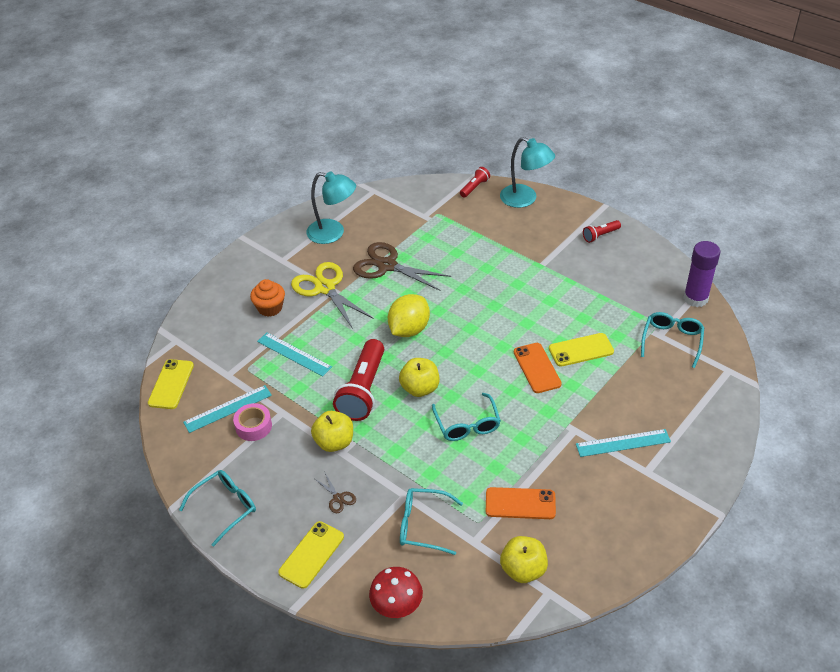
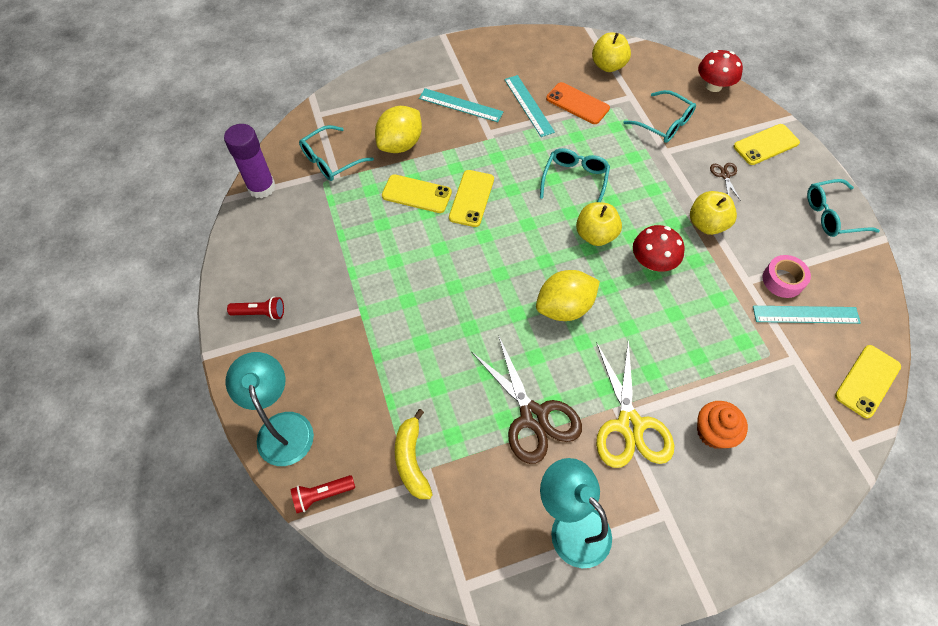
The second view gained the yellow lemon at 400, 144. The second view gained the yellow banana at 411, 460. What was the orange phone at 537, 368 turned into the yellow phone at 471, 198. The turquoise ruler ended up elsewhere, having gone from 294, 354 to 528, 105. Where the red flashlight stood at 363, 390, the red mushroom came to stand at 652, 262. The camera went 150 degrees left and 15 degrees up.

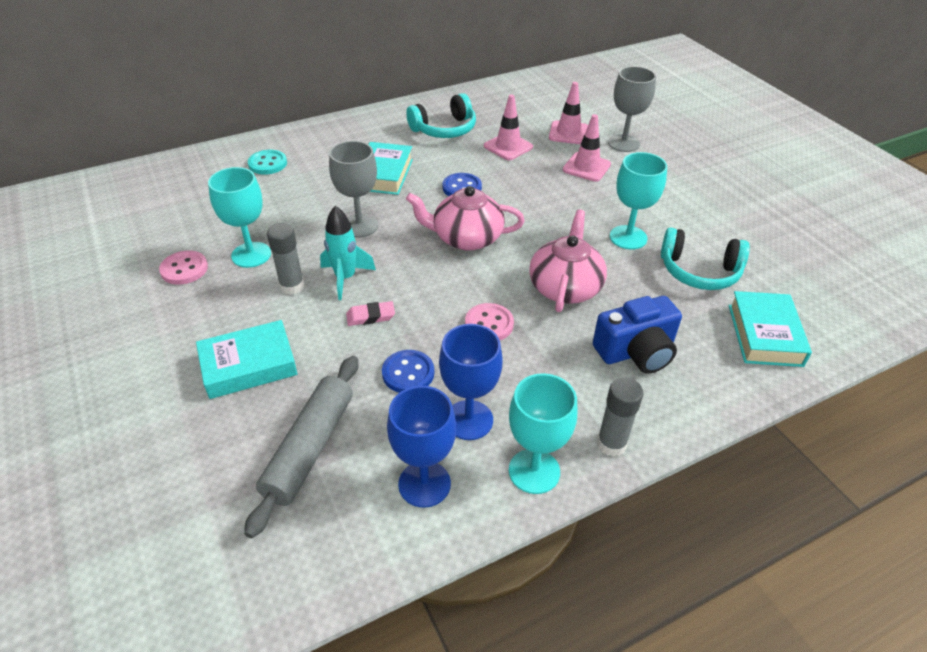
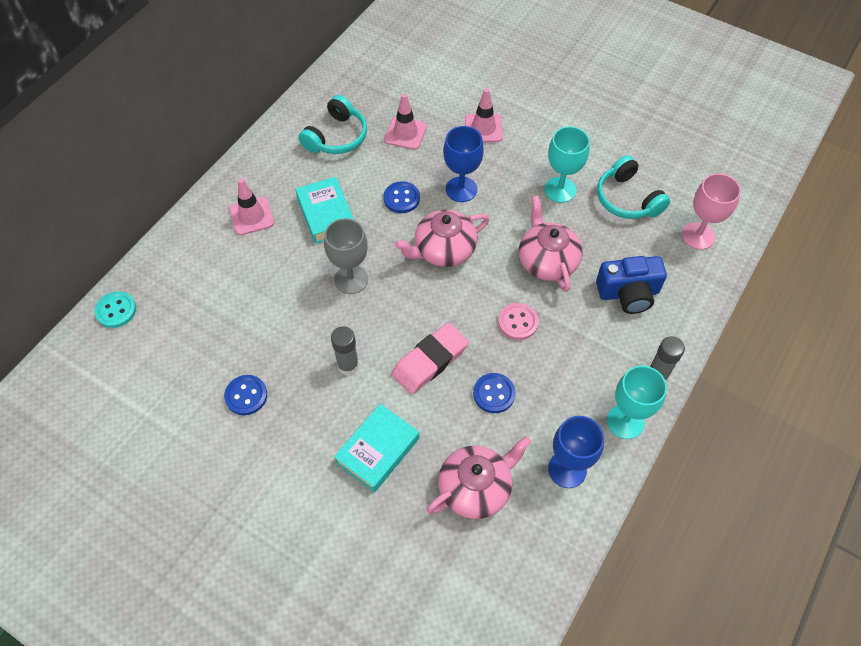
The turquoise button ended up elsewhere, having gone from 267, 164 to 116, 310. What was the pink button at 184, 269 turned into the blue button at 246, 396. The pink traffic cone ended up elsewhere, having gone from 568, 133 to 252, 216. The size of the pink eraser at 370, 316 changed by a factor of 1.94. Where the grey rolling pin stood at 310, 448, the pink teapot came to stand at 475, 488. The blue goblet ended up elsewhere, having gone from 469, 420 to 461, 189. The blue camera at 636, 351 ended up facing another way, 45 degrees clockwise from before. The turquoise headphones at 699, 271 ended up facing another way, 75 degrees clockwise from before. Where the turquoise book stood at 765, 335, the pink goblet came to stand at 698, 236. The second view lost the turquoise goblet at 251, 255. The second view lost the turquoise rocket at 345, 278. The second view lost the grey goblet at 623, 143. The camera went 30 degrees left and 15 degrees up.

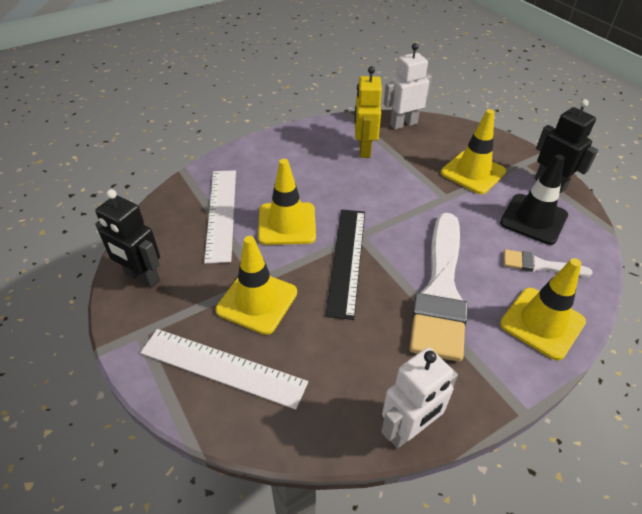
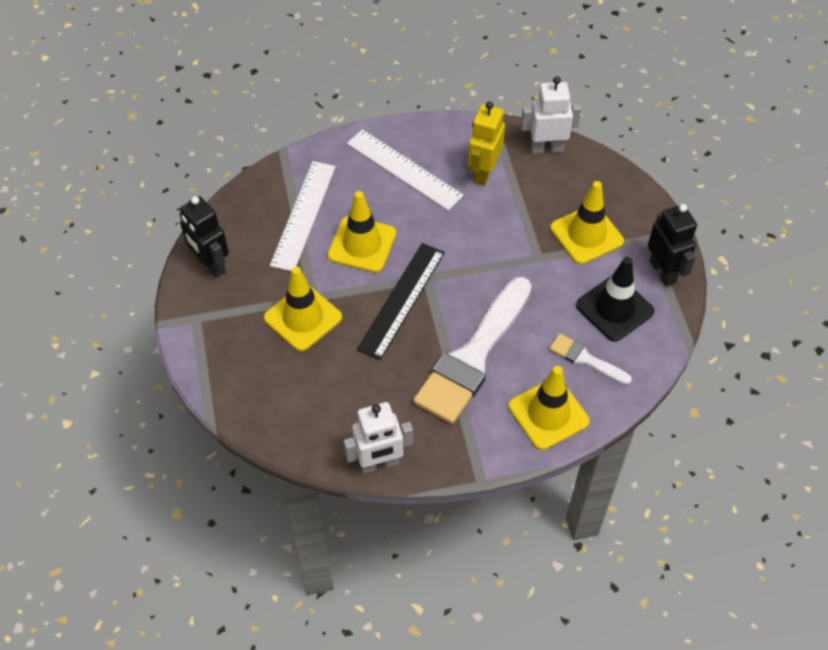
The white ruler ended up elsewhere, having gone from 222, 368 to 404, 169. The camera went 20 degrees right and 10 degrees up.

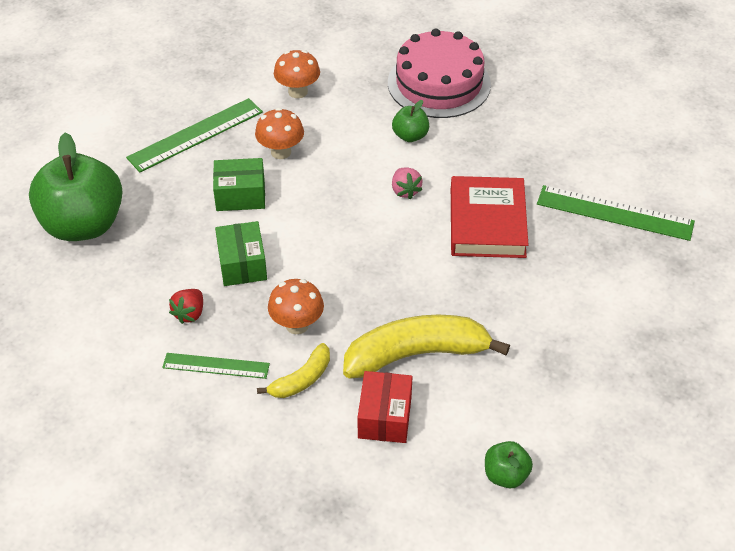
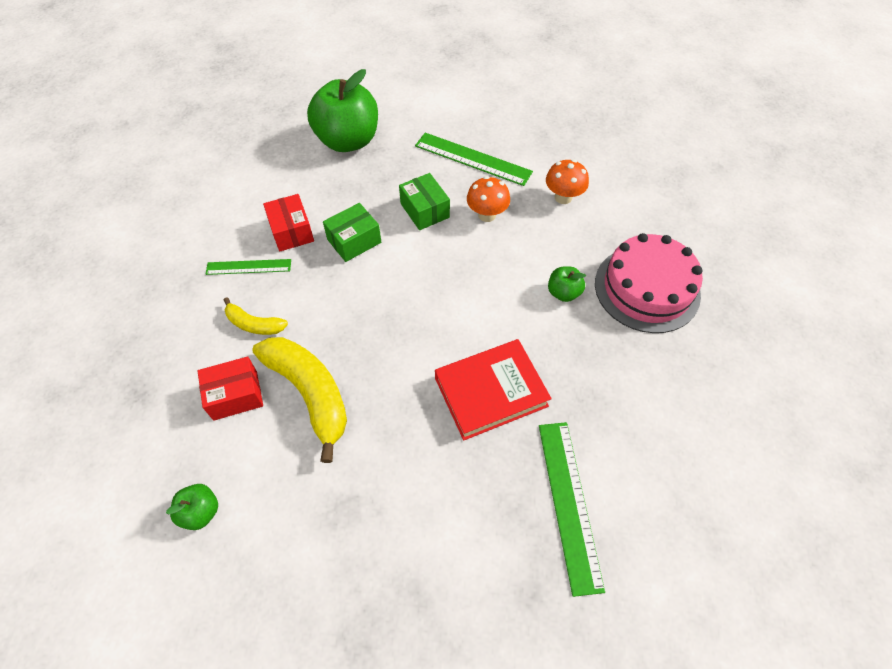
The green ruler at 216, 365 ended up facing another way, 75 degrees counterclockwise from before. Where the red strawberry stood at 189, 314, the red box came to stand at 291, 231. The second view lost the orange mushroom at 297, 325. The second view lost the pink strawberry at 405, 191. The camera went 65 degrees right and 10 degrees up.

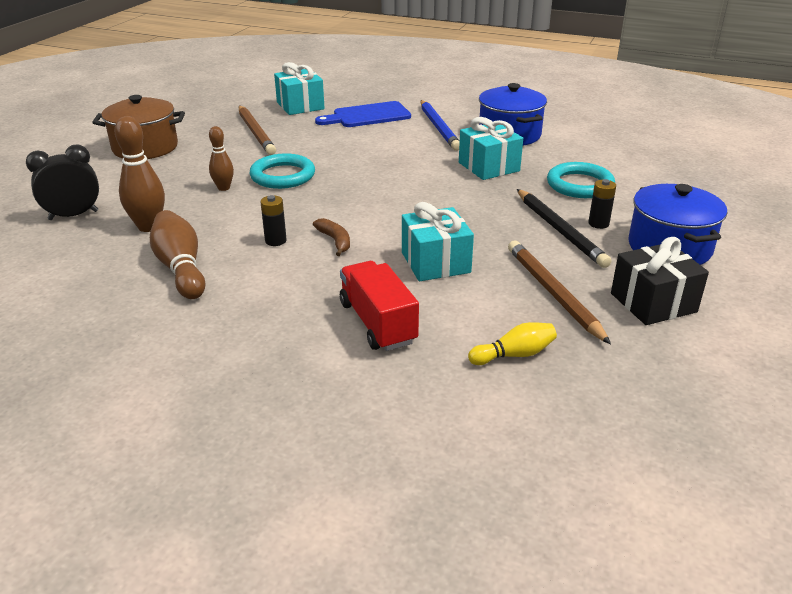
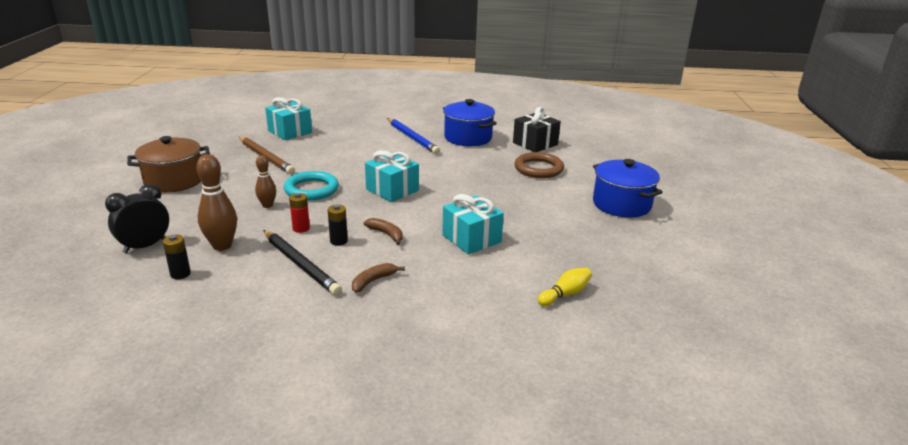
The black battery ended up elsewhere, having gone from 598, 224 to 180, 274. The black pencil ended up elsewhere, having gone from 560, 230 to 301, 264. The second view gained the red battery at 301, 228. The second view gained the brown banana at 373, 281. The turquoise gift ended up elsewhere, having gone from 489, 167 to 392, 190. The black gift ended up elsewhere, having gone from 653, 302 to 535, 144. What was the turquoise ring at 580, 185 turned into the brown ring at 538, 169. The second view lost the brown bowling pin at 181, 268. The second view lost the blue cutting board at 367, 116. The second view lost the red truck at 377, 323. The second view lost the brown pencil at 553, 293. The camera went 20 degrees left and 5 degrees down.

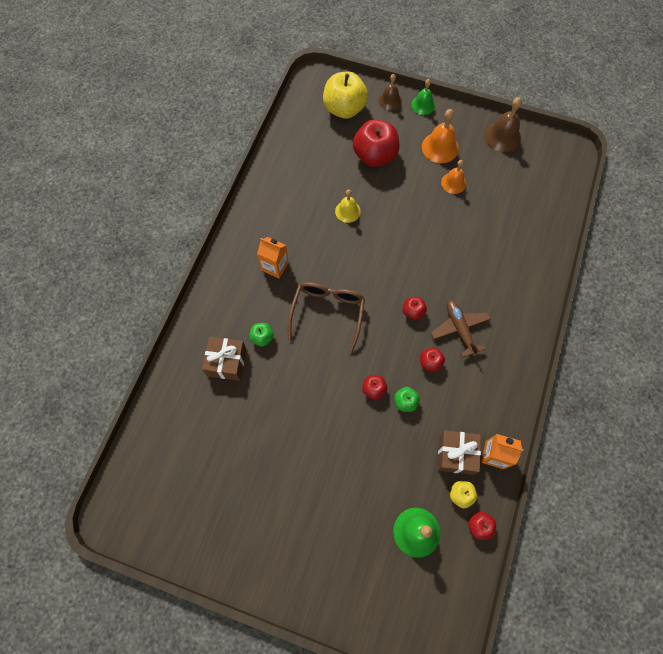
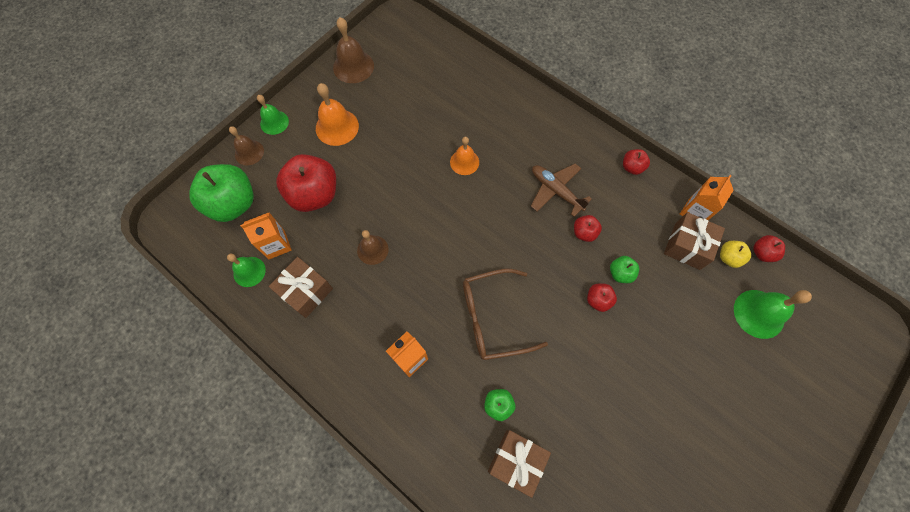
What was the yellow apple at 344, 109 turned into the green apple at 233, 204. The second view gained the green bell at 249, 271. The second view gained the orange carton at 276, 245. The second view gained the brown gift at 306, 291. What was the yellow bell at 347, 211 turned into the brown bell at 372, 250. The orange bell ended up elsewhere, having gone from 453, 183 to 464, 162. The brown glasses at 327, 314 ended up facing another way, 45 degrees counterclockwise from before. The brown plane at 459, 329 ended up facing another way, 45 degrees clockwise from before. The red apple ended up elsewhere, having gone from 413, 312 to 632, 167. The camera went 70 degrees left and 0 degrees up.

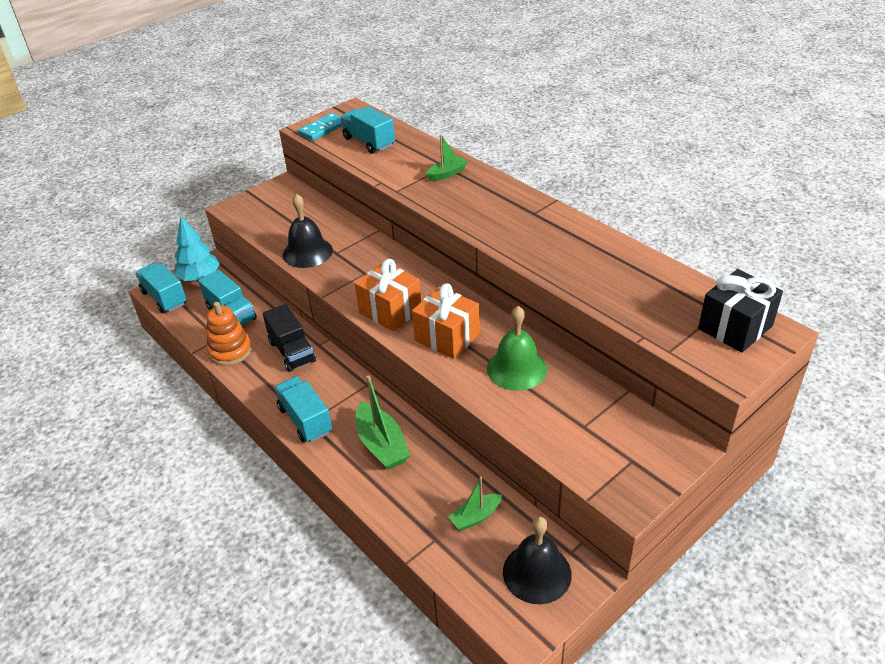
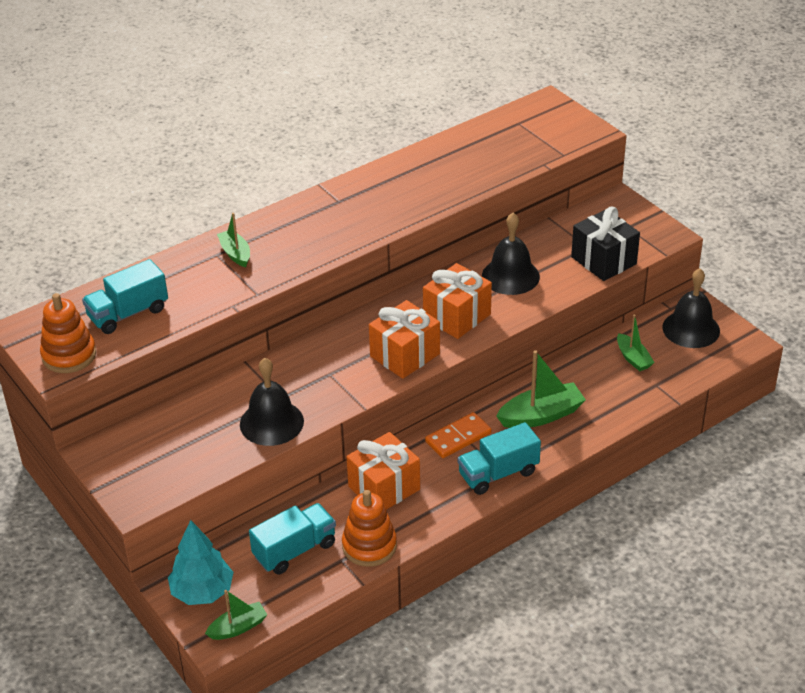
Where the turquoise domino stood at 323, 129, the orange stacking toy came to stand at 69, 355. Where the turquoise truck stood at 164, 298, the green boat came to stand at 238, 627. Where the black truck stood at 292, 352, the orange gift came to stand at 384, 488. The second view gained the orange domino at 458, 437. What was the green bell at 516, 368 turned into the black bell at 510, 276. The black gift ended up elsewhere, having gone from 735, 327 to 603, 260. The camera went 85 degrees left and 0 degrees up.

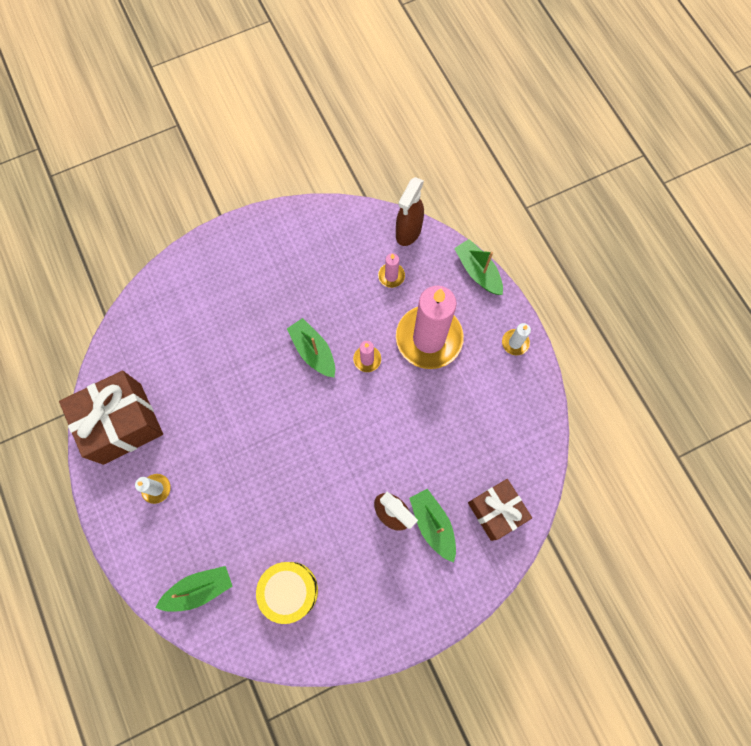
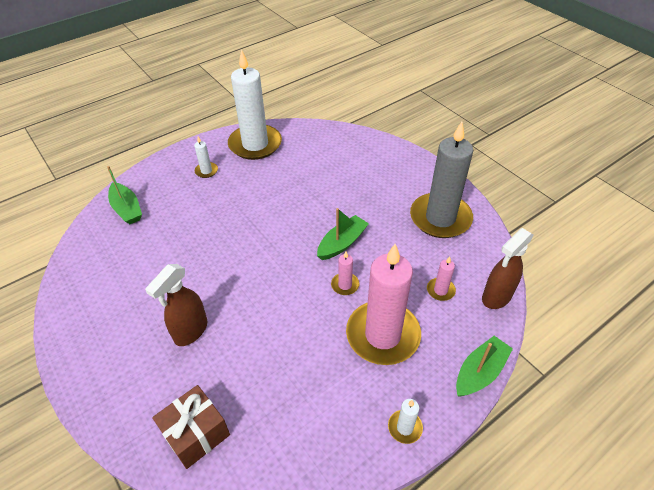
Where the brown gift stood at 122, 423, the white candle came to stand at 255, 144. The second view gained the grey candle at 440, 218. The brown spray bottle at 408, 232 ended up facing another way, 60 degrees counterclockwise from before. The second view lost the yellow drum at 290, 591. The second view lost the green boat at 433, 524. The camera went 80 degrees right and 25 degrees down.

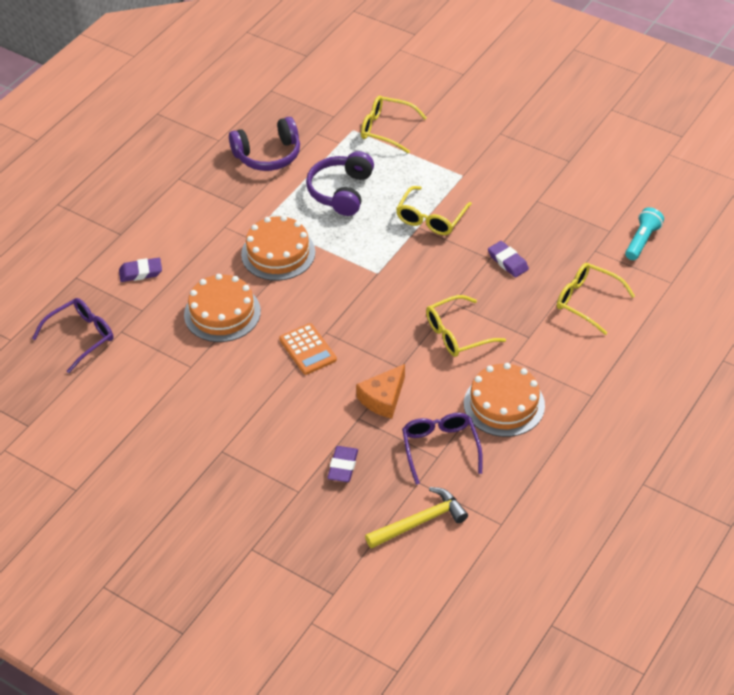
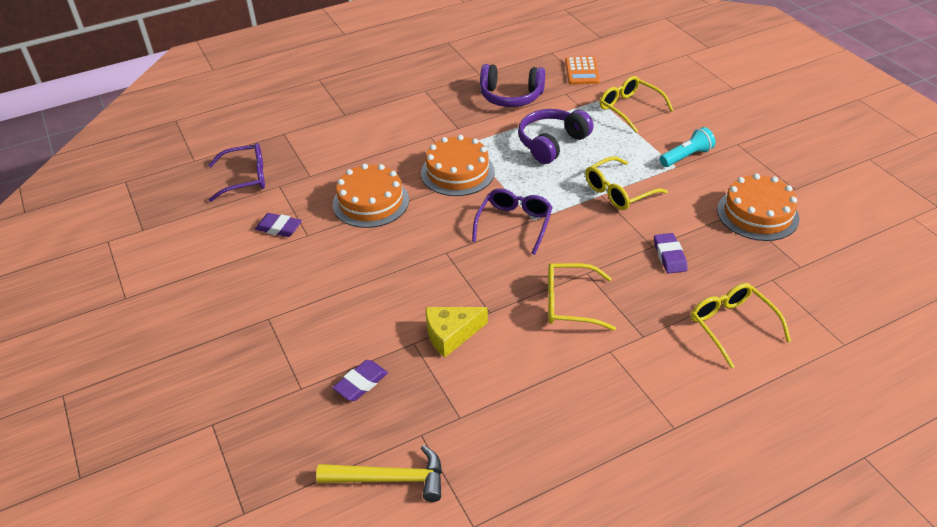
The purple eraser ended up elsewhere, having gone from 140, 272 to 279, 228. What was the orange cheese at 383, 398 turned into the yellow cheese at 451, 334. The purple glasses ended up elsewhere, having gone from 440, 448 to 514, 224. The orange calculator ended up elsewhere, having gone from 307, 349 to 582, 71. The turquoise flashlight ended up elsewhere, having gone from 642, 241 to 686, 156. The orange cake ended up elsewhere, having gone from 504, 404 to 757, 214. The camera went 30 degrees right and 5 degrees down.

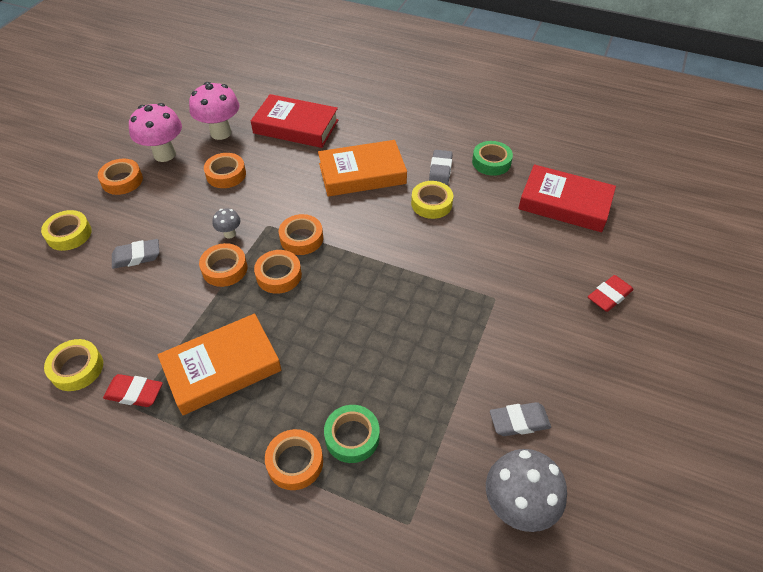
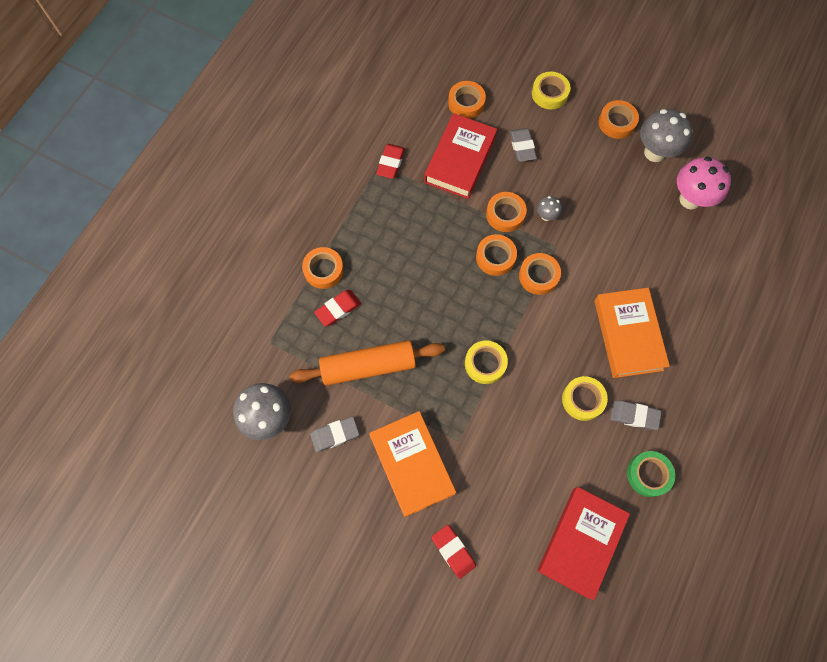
The second view gained the orange rolling pin at 368, 366. The grey eraser at 519, 421 ended up facing another way, 75 degrees clockwise from before. Where the green tape stood at 352, 436, the red eraser came to stand at 338, 309. The orange book ended up elsewhere, having gone from 222, 368 to 412, 464. The red book ended up elsewhere, having gone from 296, 126 to 460, 160. The orange tape ended up elsewhere, having gone from 226, 174 to 466, 103. The yellow tape ended up elsewhere, having gone from 77, 368 to 485, 363. What was the pink mushroom at 164, 154 turned into the grey mushroom at 654, 152. The camera went 95 degrees right and 20 degrees up.

